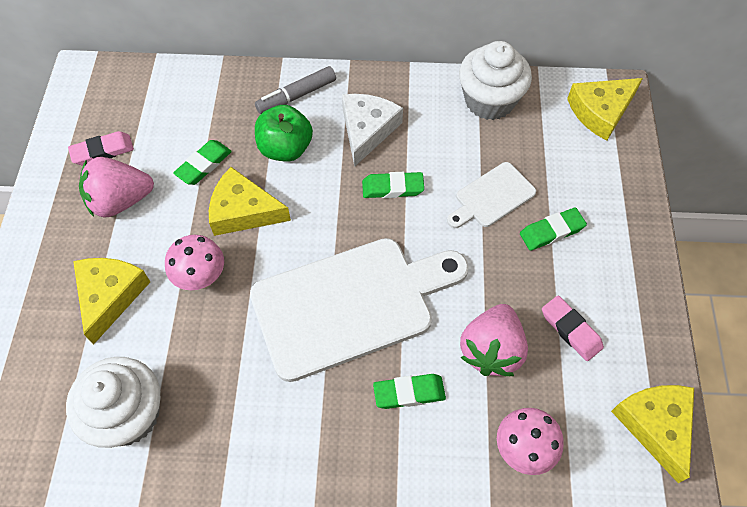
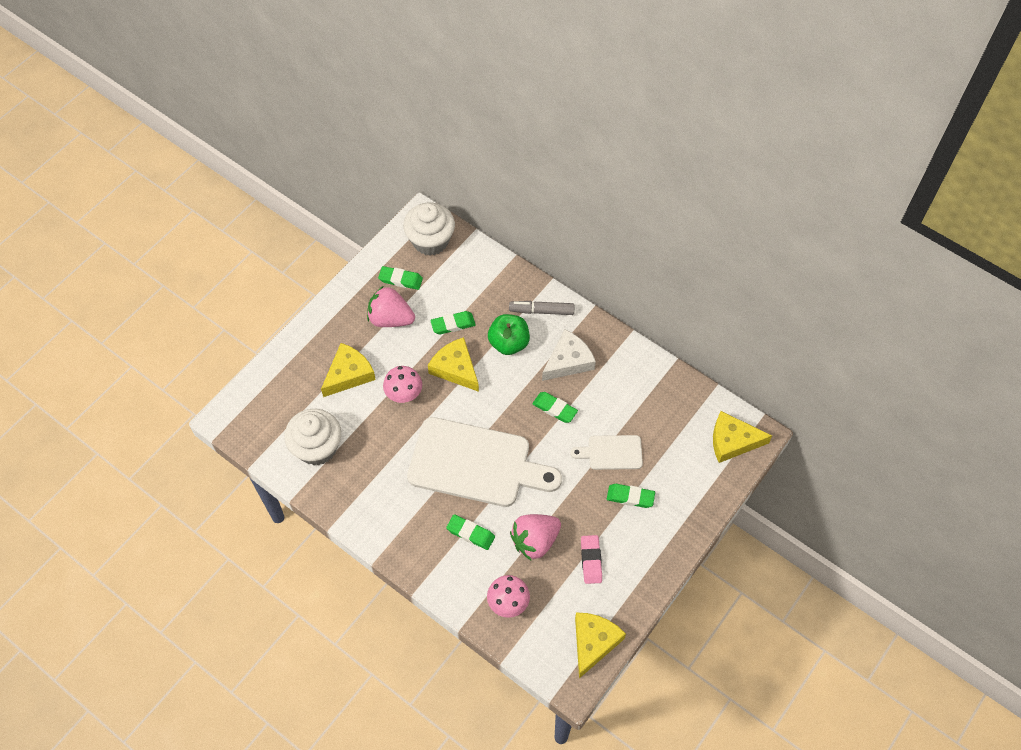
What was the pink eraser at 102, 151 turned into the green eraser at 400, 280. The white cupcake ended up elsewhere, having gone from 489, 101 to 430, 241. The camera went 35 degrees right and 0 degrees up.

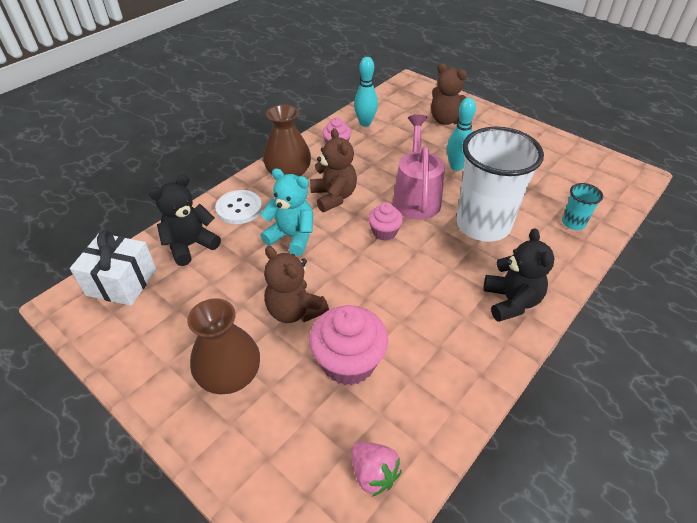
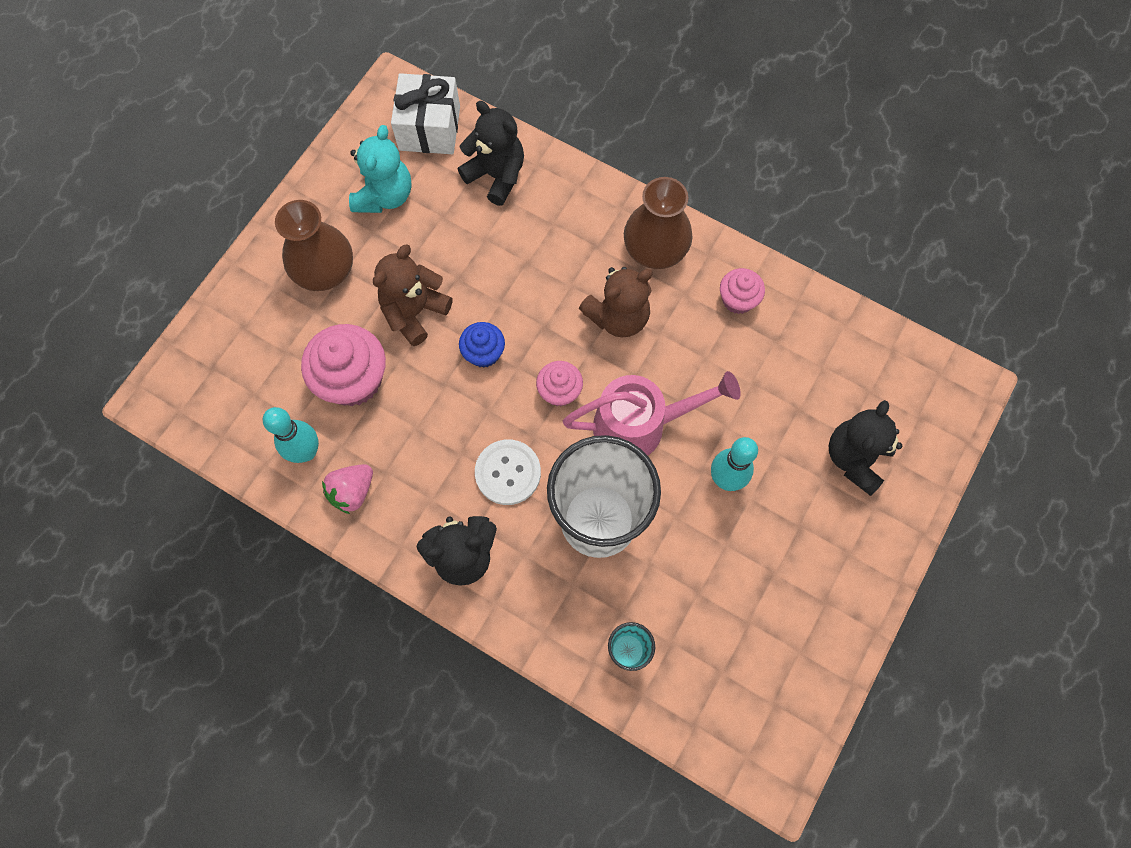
The turquoise bowling pin ended up elsewhere, having gone from 365, 123 to 306, 452. The pink strawberry ended up elsewhere, having gone from 373, 474 to 352, 491. The turquoise teddy bear ended up elsewhere, having gone from 292, 237 to 384, 195. The second view gained the blue cupcake at 484, 353. The white button ended up elsewhere, having gone from 239, 208 to 508, 473. What was the brown teddy bear at 446, 120 turned into the black teddy bear at 855, 458. The camera went 80 degrees right and 25 degrees up.

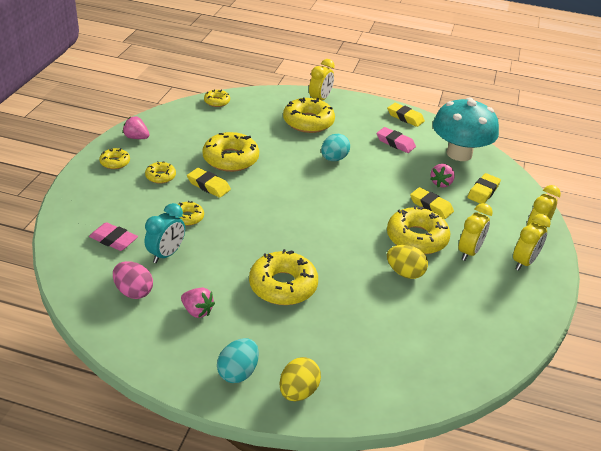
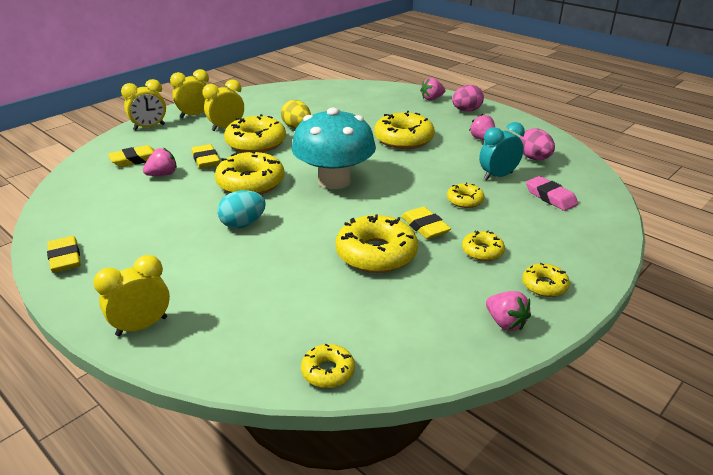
The yellow donut ended up elsewhere, having gone from 308, 122 to 250, 183. The turquoise mushroom ended up elsewhere, having gone from 459, 153 to 334, 181. Where the yellow egg stood at 298, 391, the pink strawberry came to stand at 432, 99. What was the turquoise egg at 238, 372 turned into the pink egg at 466, 111. The second view lost the pink eraser at 395, 143. The camera went 150 degrees left and 5 degrees down.

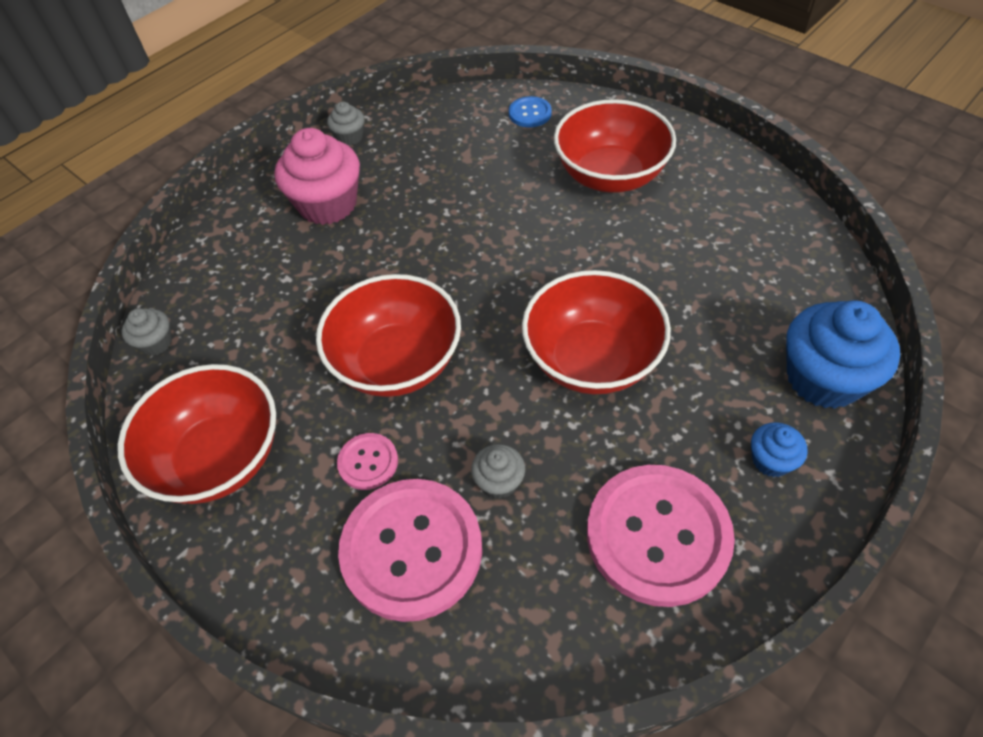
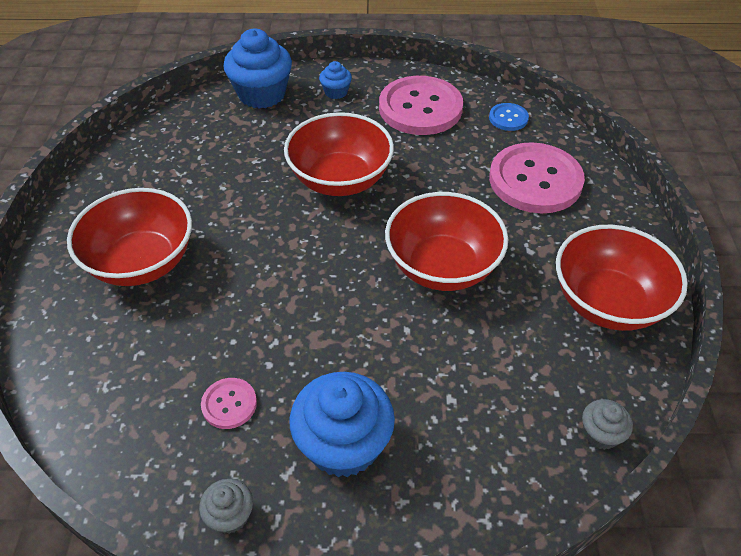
The pink button ended up elsewhere, having gone from 368, 462 to 229, 404. What was the pink cupcake at 328, 204 turned into the blue cupcake at 343, 444. The blue button ended up elsewhere, having gone from 530, 113 to 508, 118. The second view lost the grey cupcake at 499, 481. The camera went 135 degrees left and 5 degrees down.

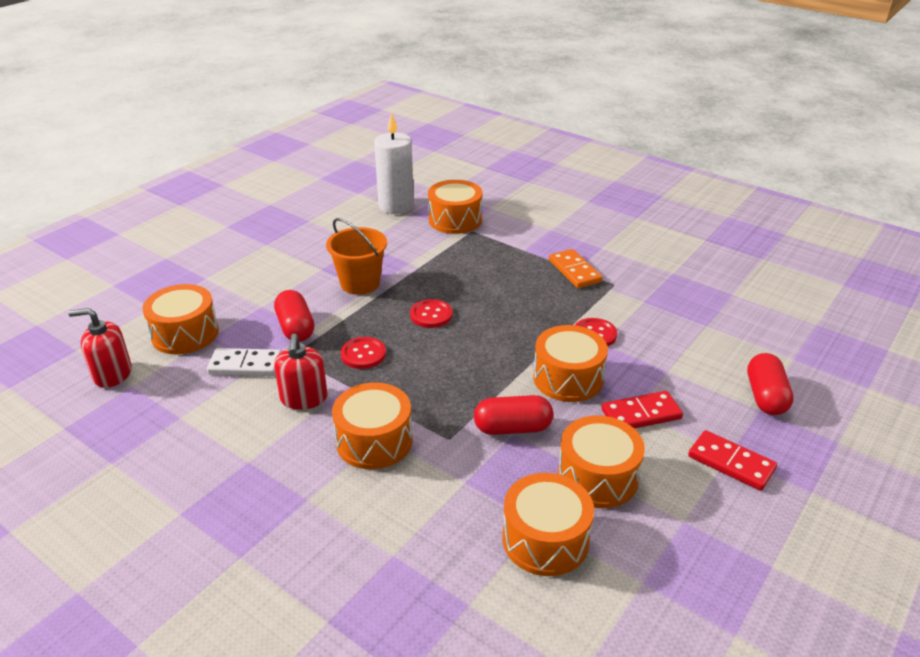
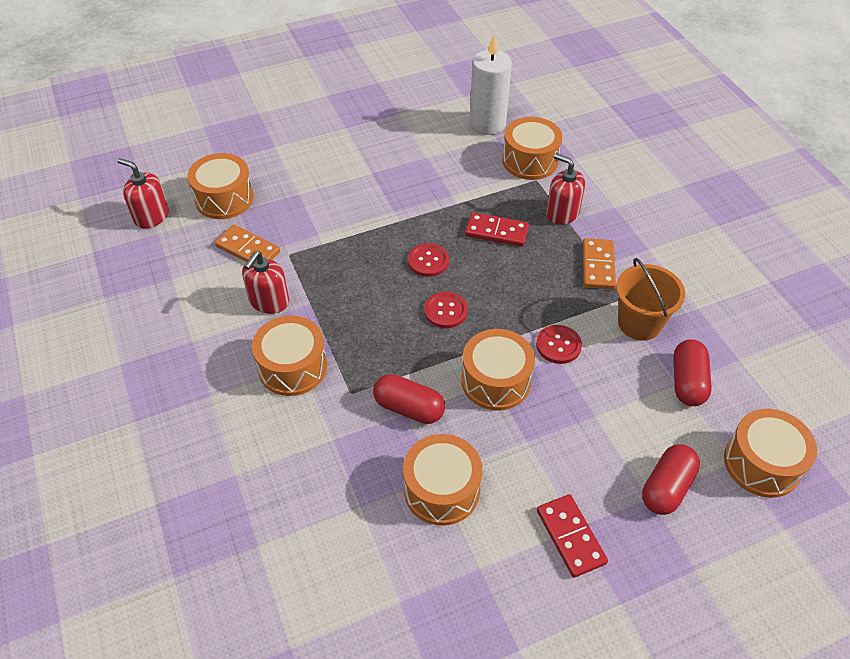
What was the white domino at 245, 365 turned into the orange domino at 247, 249. The red button ended up elsewhere, having gone from 363, 354 to 445, 311. The red domino ended up elsewhere, having gone from 641, 414 to 496, 232. The second view gained the red soap dispenser at 562, 213. The orange bucket ended up elsewhere, having gone from 360, 283 to 639, 323. The red capsule ended up elsewhere, having gone from 296, 328 to 687, 382. The orange drum ended up elsewhere, having gone from 545, 539 to 762, 463. The camera went 30 degrees right and 15 degrees up.

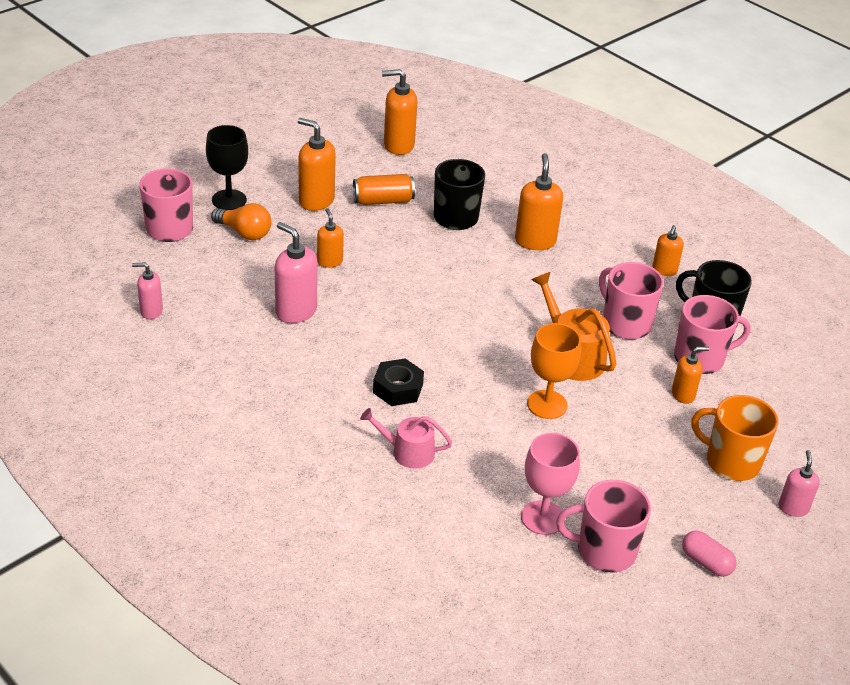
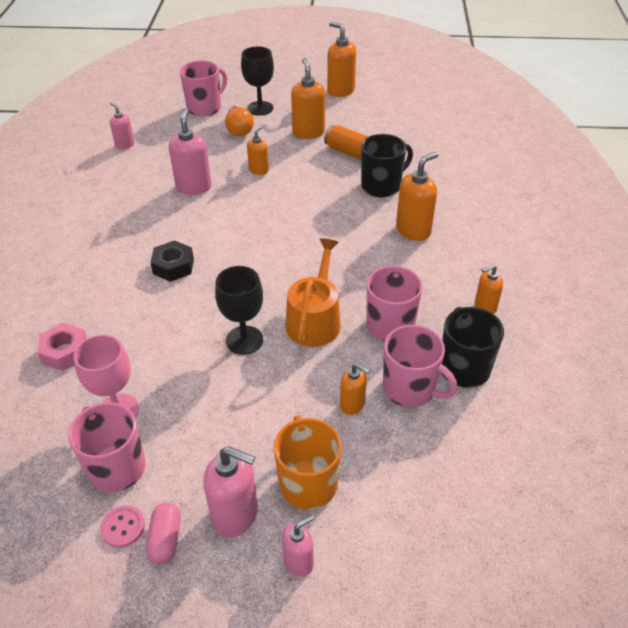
The second view gained the pink nut at 65, 352. The second view gained the pink button at 123, 527. The second view gained the pink soap dispenser at 235, 514. What was the orange goblet at 547, 404 turned into the black goblet at 244, 340. The orange soap dispenser ended up elsewhere, having gone from 398, 145 to 340, 91. The second view lost the pink watering can at 407, 452. The camera went 50 degrees right and 5 degrees up.

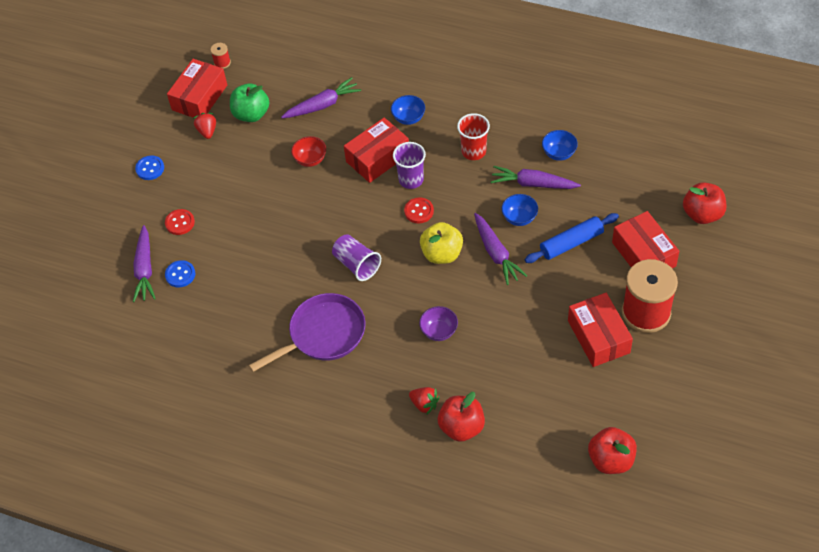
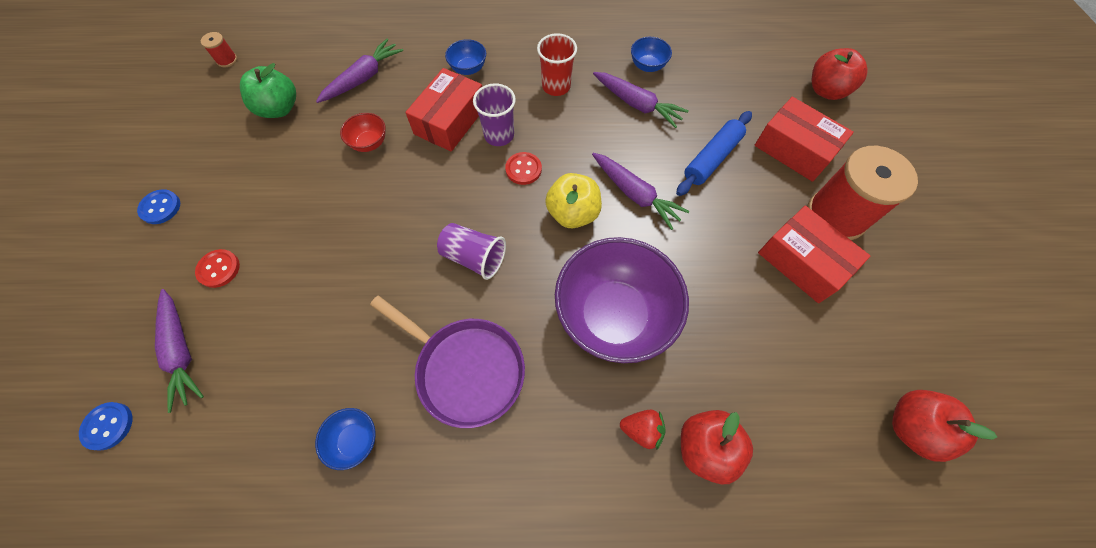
The blue button ended up elsewhere, having gone from 180, 274 to 108, 426. The blue bowl ended up elsewhere, having gone from 519, 218 to 355, 440. The purple pan at 323, 334 ended up facing another way, 90 degrees clockwise from before. The size of the purple bowl at 439, 331 changed by a factor of 2.36. The purple carrot at 533, 184 ended up facing another way, 135 degrees counterclockwise from before. The second view lost the red box at 199, 97. The second view lost the red strawberry at 207, 131. The camera went 25 degrees left and 10 degrees up.

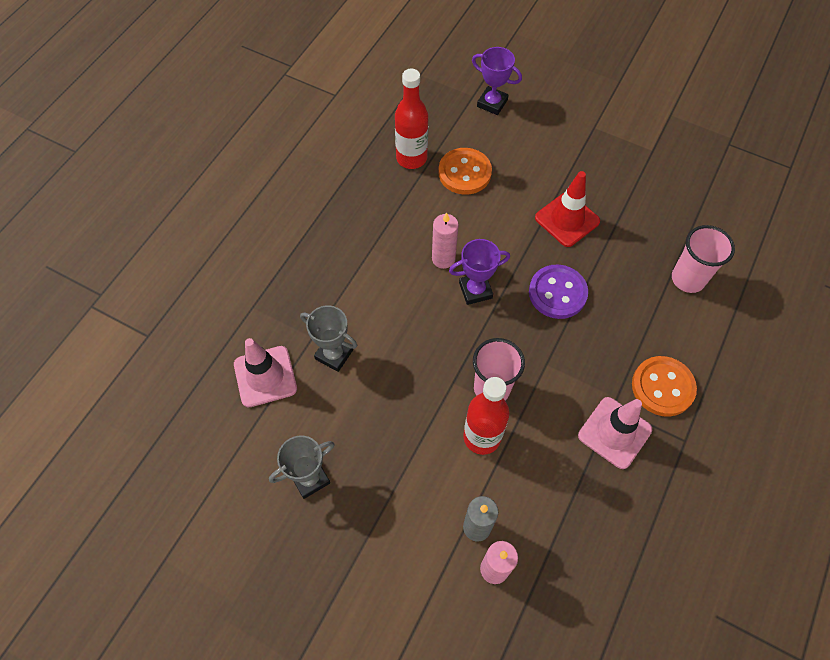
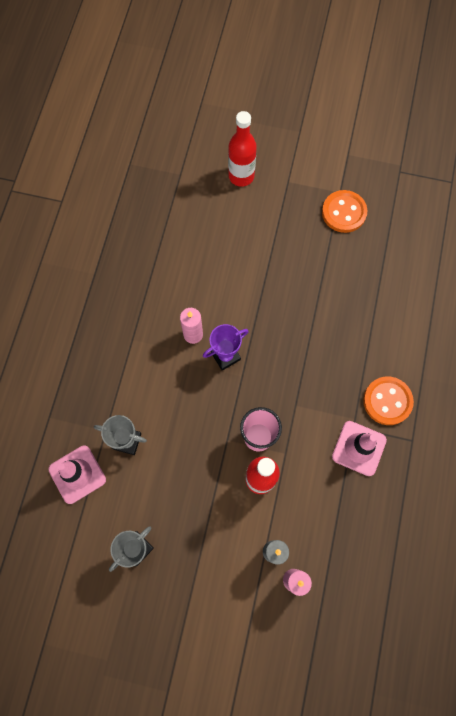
The red bottle ended up elsewhere, having gone from 411, 158 to 241, 176. The orange button ended up elsewhere, having gone from 464, 173 to 344, 212. The second view lost the purple trophy at 492, 103. The second view lost the purple button at 557, 293. The second view lost the red traffic cone at 567, 219. The second view lost the pink cup at 688, 279. The camera went 15 degrees left and 10 degrees up.

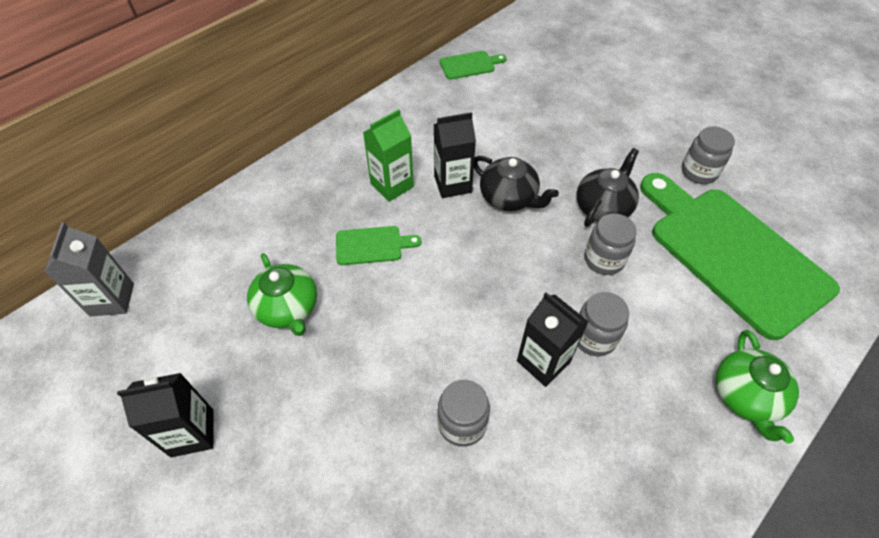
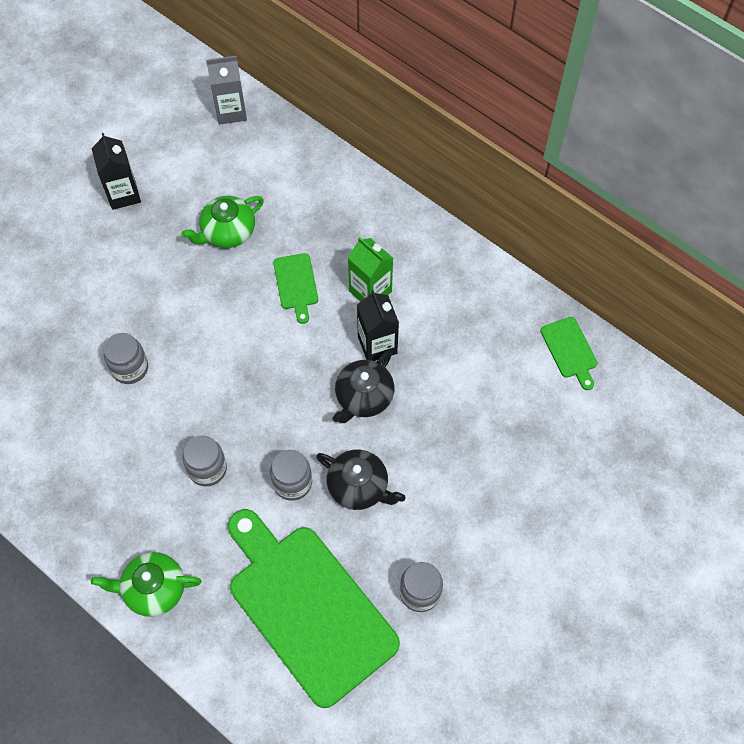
The green cutting board at 732, 253 ended up facing another way, 90 degrees counterclockwise from before. The second view lost the black carton at 543, 361. The camera went 85 degrees right and 10 degrees up.

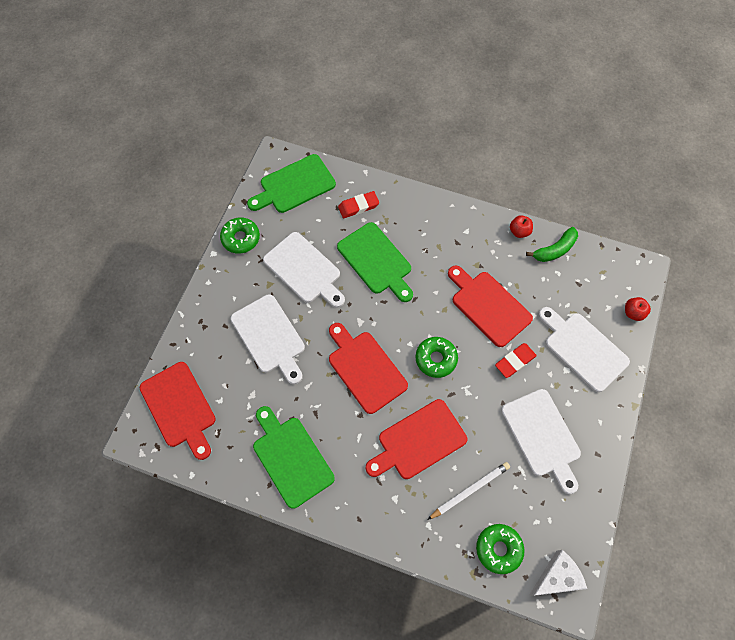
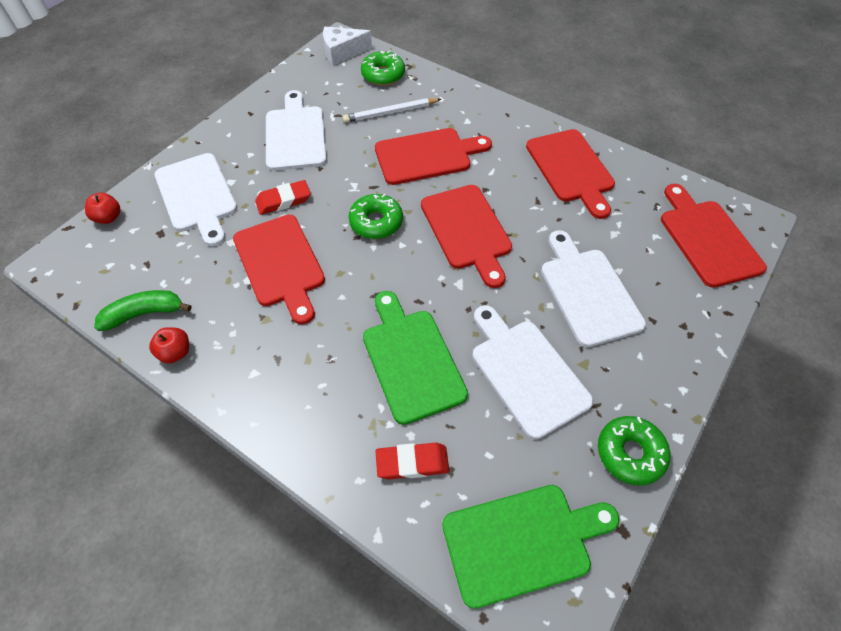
What was the green cutting board at 291, 458 turned into the red cutting board at 571, 169. The camera went 165 degrees left and 10 degrees down.

